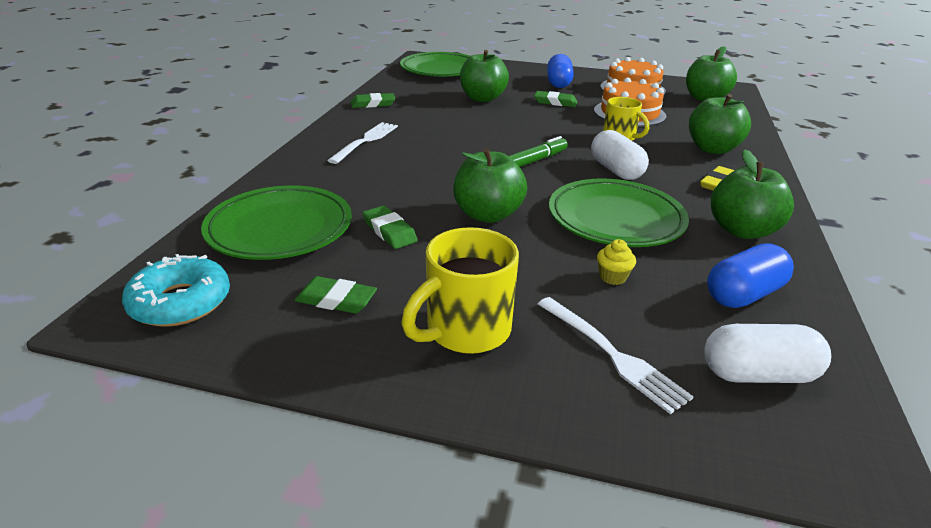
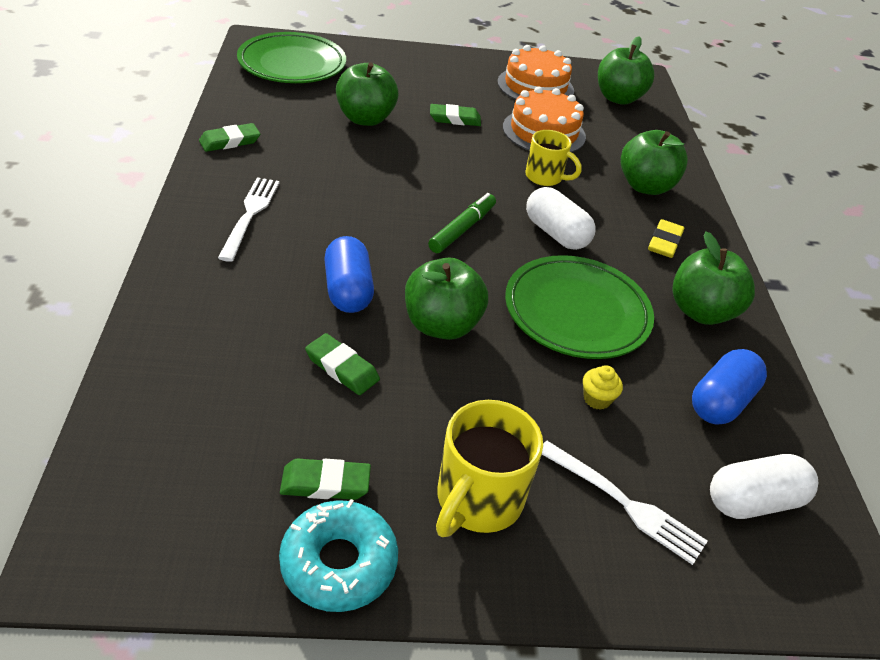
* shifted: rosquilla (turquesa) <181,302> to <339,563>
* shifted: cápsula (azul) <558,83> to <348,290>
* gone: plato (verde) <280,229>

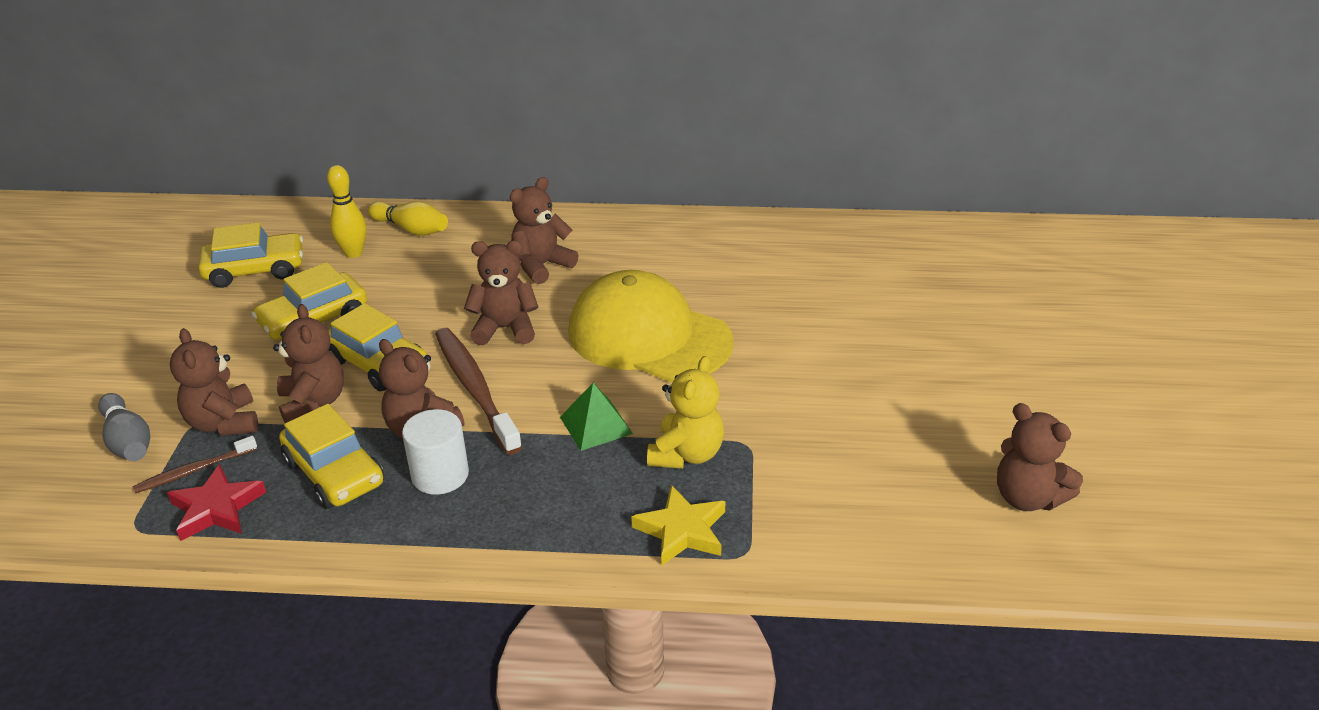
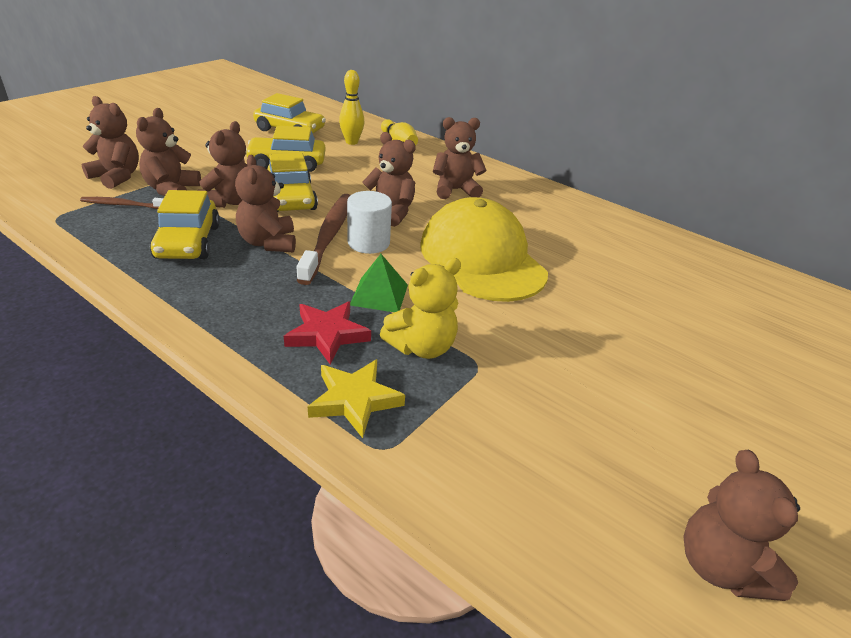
* swapped: bolo (gris) <128,441> to osito (marrón) <117,177>
* shifted: estrella (rojo) <216,508> to <327,335>
* shifted: cilindro (blanco) <440,475> to <368,243>

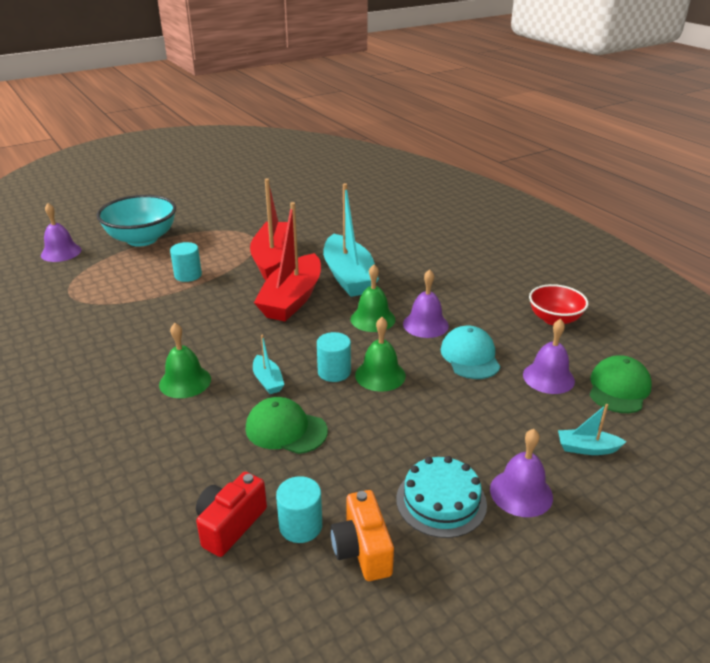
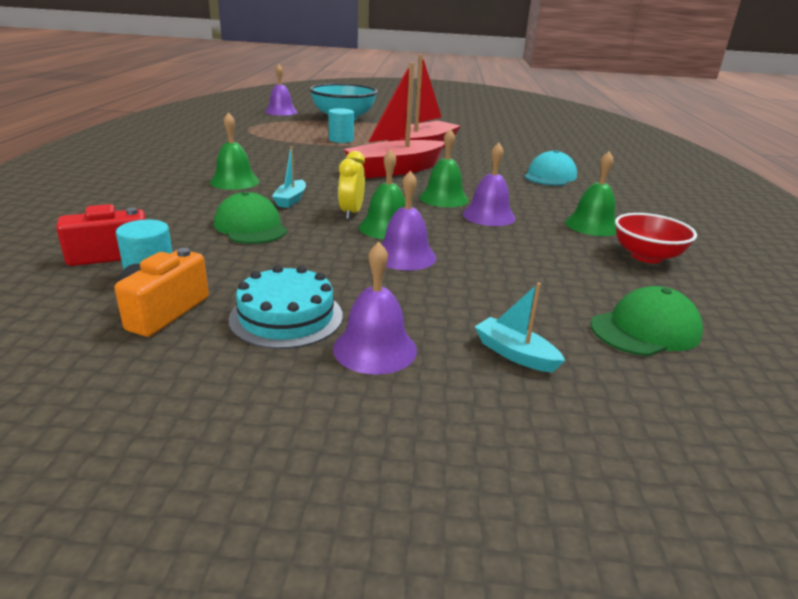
* swapped: cilindro (turquesa) <334,372> to despertador (amarillo) <351,213>
* shifted: campana (morado) <548,377> to <405,256>
* shifted: gorra (turquesa) <470,356> to <550,176>
* new: campana (verde) <592,225>
* gone: barco (turquesa) <348,276>

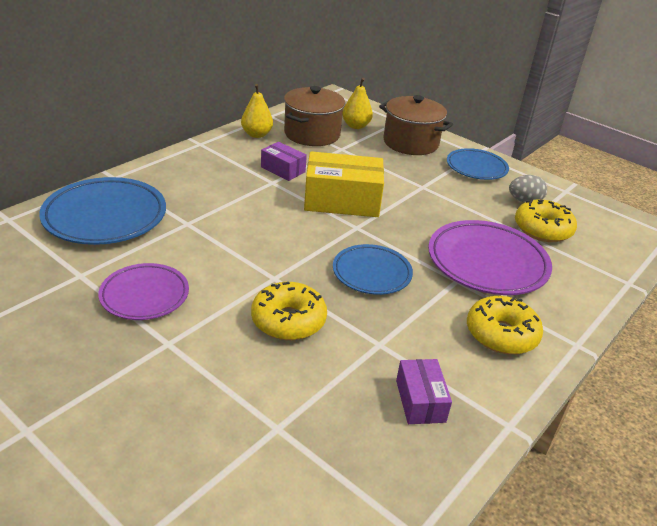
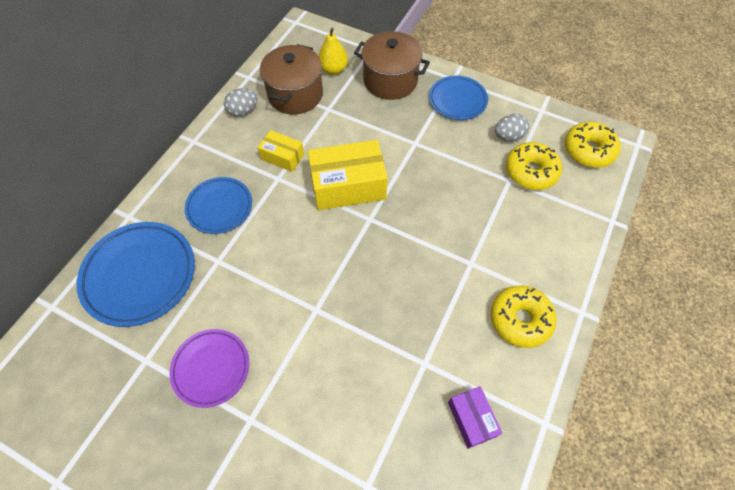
* shifted: plato (azul) <371,273> to <220,207>
* swapped: pera (amarillo) <256,134> to huevo (gris) <243,111>
* repainted: caja (morado) <283,169> to caja (amarillo) <282,157>
* shifted: rosquilla (amarillo) <288,320> to <588,150>
* gone: plato (morado) <487,263>

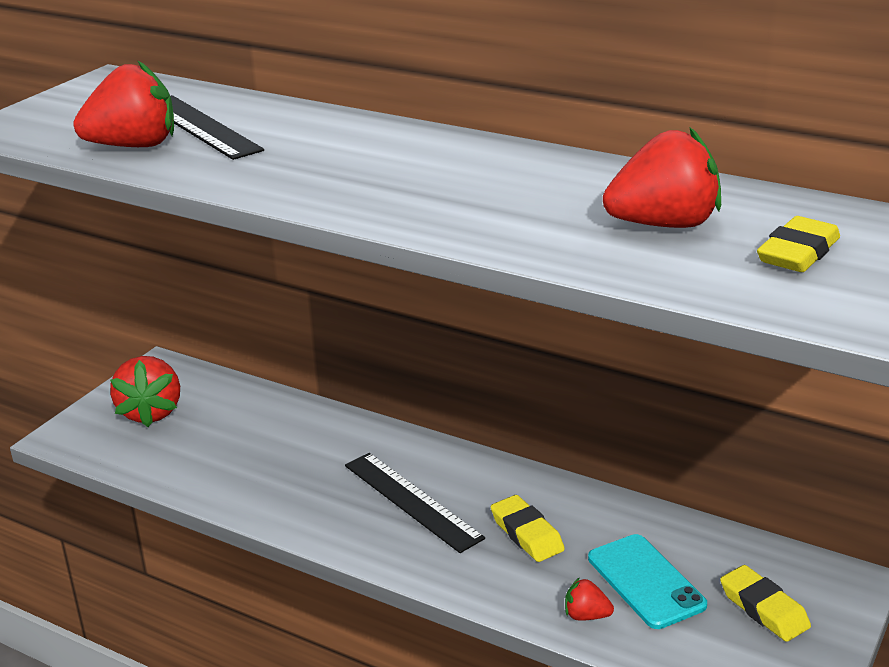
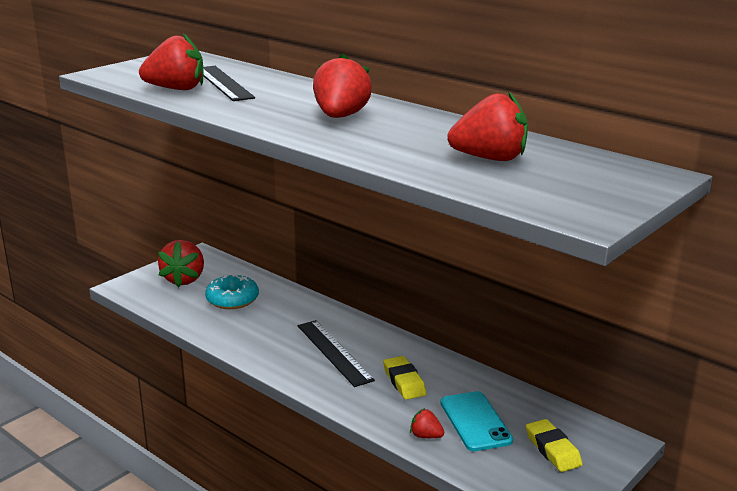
* new: rosquilla (turquesa) <232,299>
* new: fresa (rojo) <340,117>
* gone: goma de borrar (amarillo) <798,253>

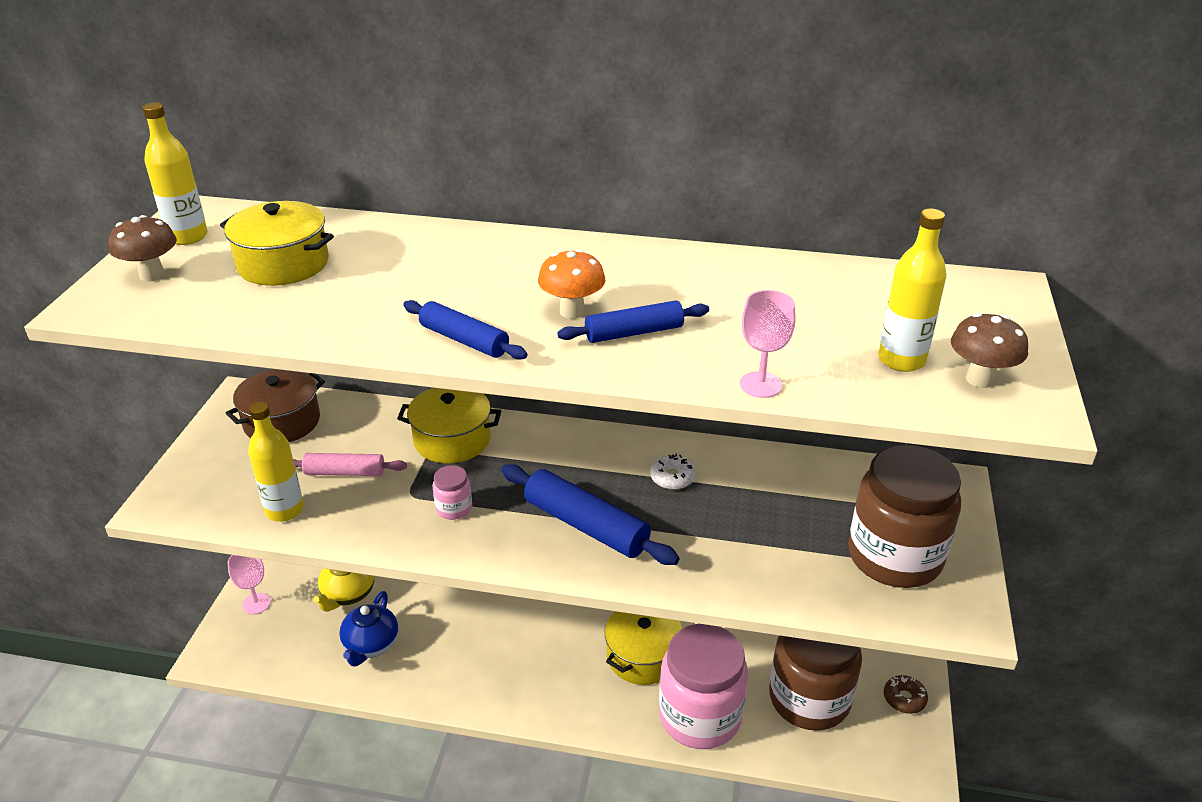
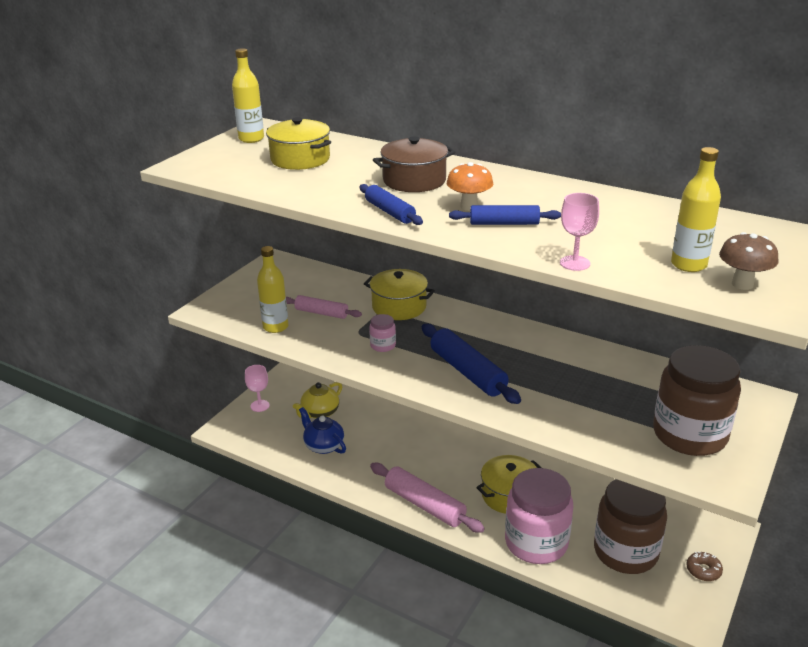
* rotated: tetera (azul) <371,645> = <323,446> 105 degrees clockwise
* new: rodillo (rosa) <425,505>
* shifted: olla (marrón) <282,422> to <414,180>
* gone: seta (marrón) <152,275>
* gone: rosquilla (blanco) <672,478>

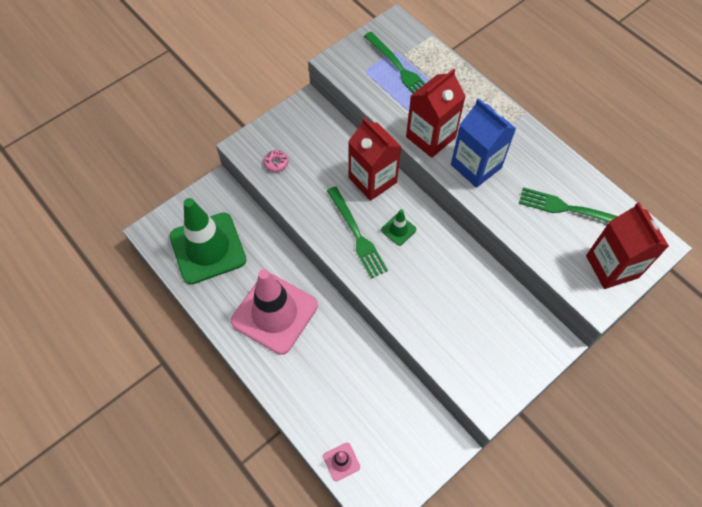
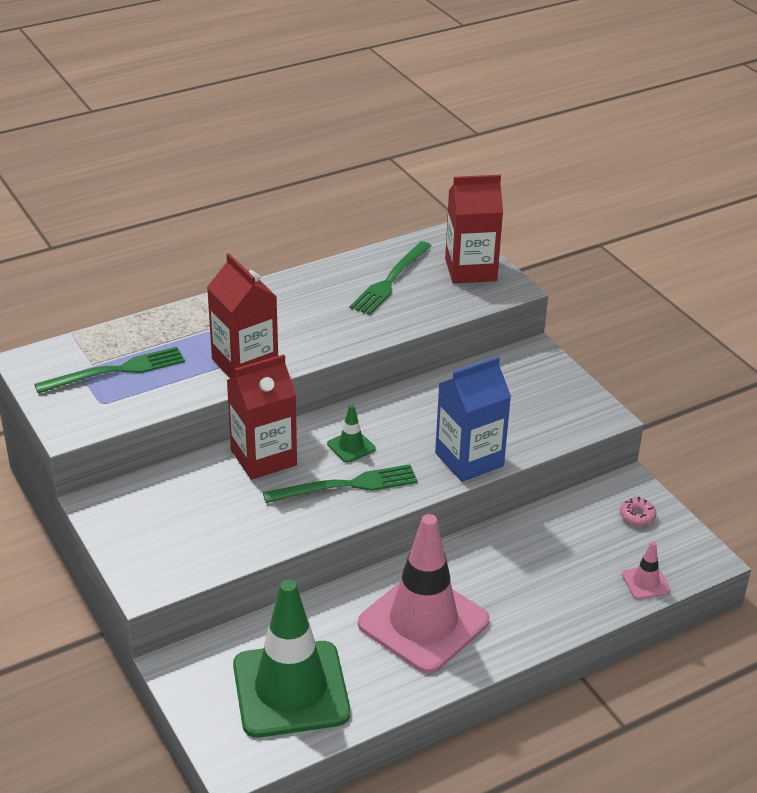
* shifted: cartón de leche (azul) <476,166> to <469,459>
* shifted: rosquilla (rosa) <276,163> to <637,516>

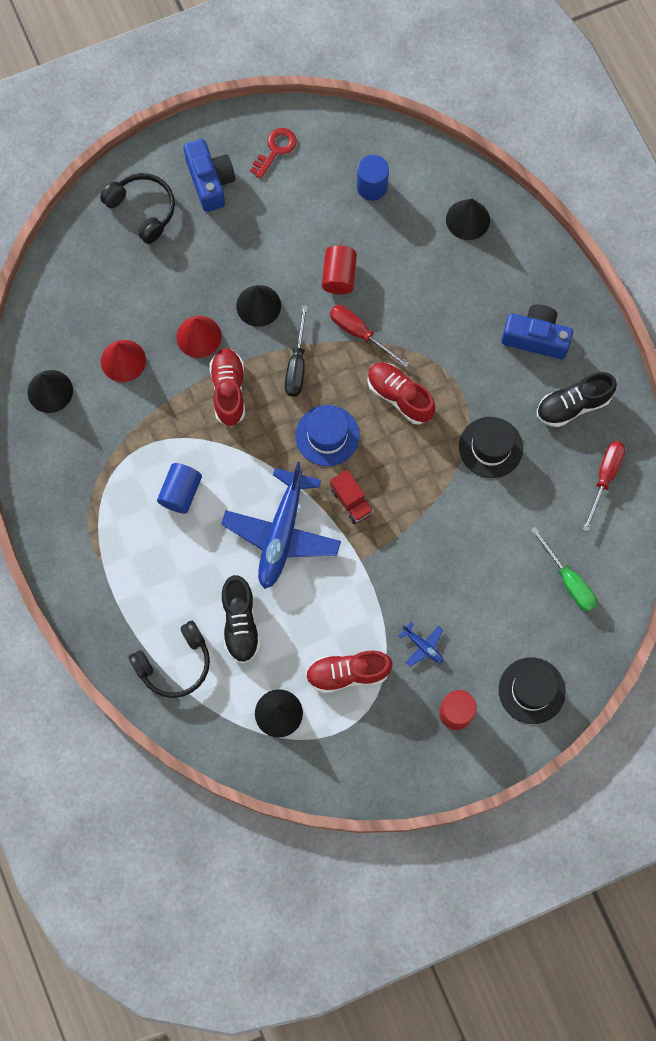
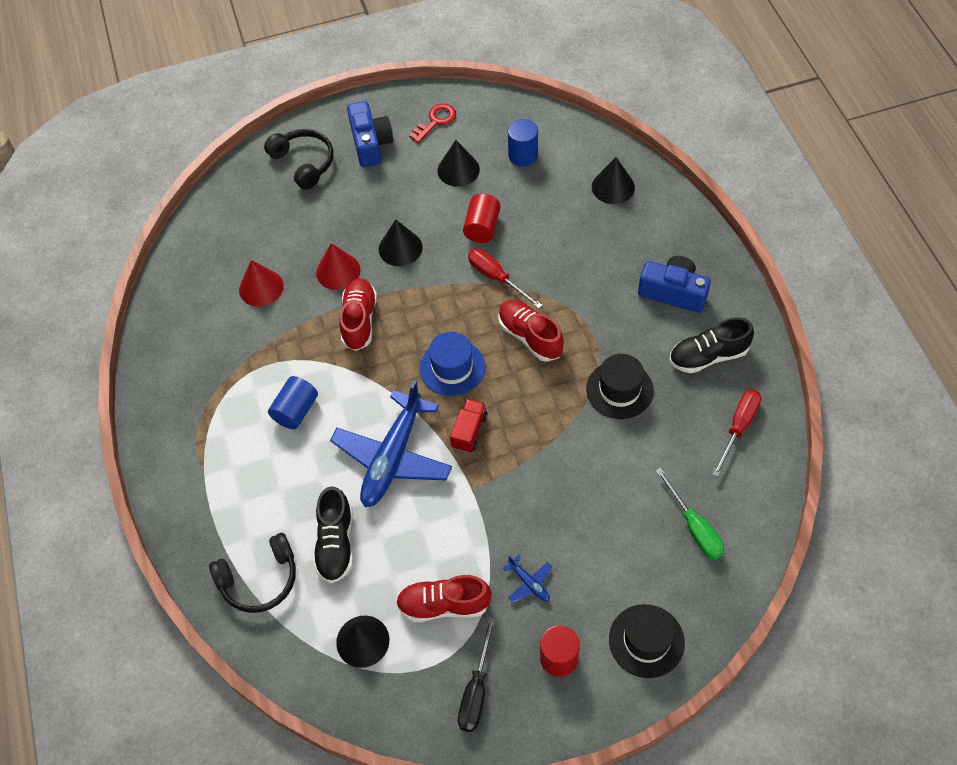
* shifted: cono (negro) <50,391> to <458,170>
* rotated: camión (rojo) <351,501> = <469,431> 135 degrees counterclockwise
* shifted: destornillador (negro) <297,365> to <476,690>

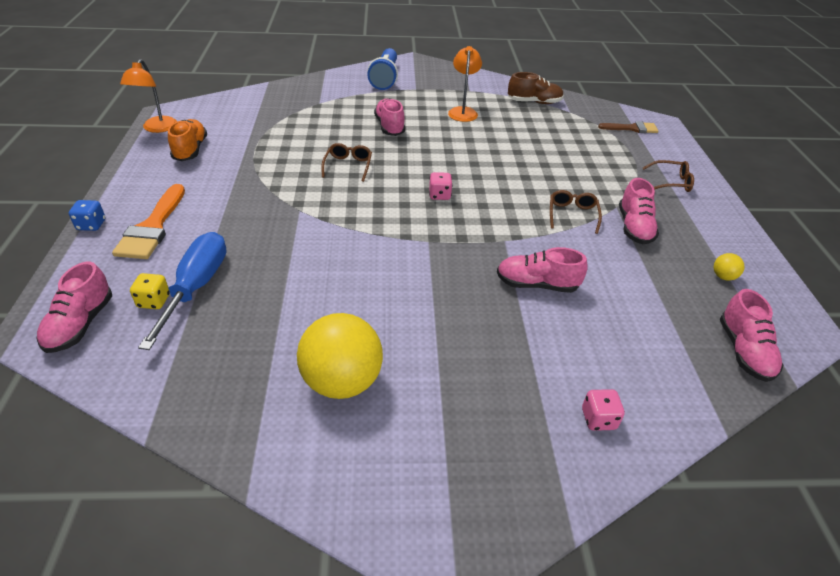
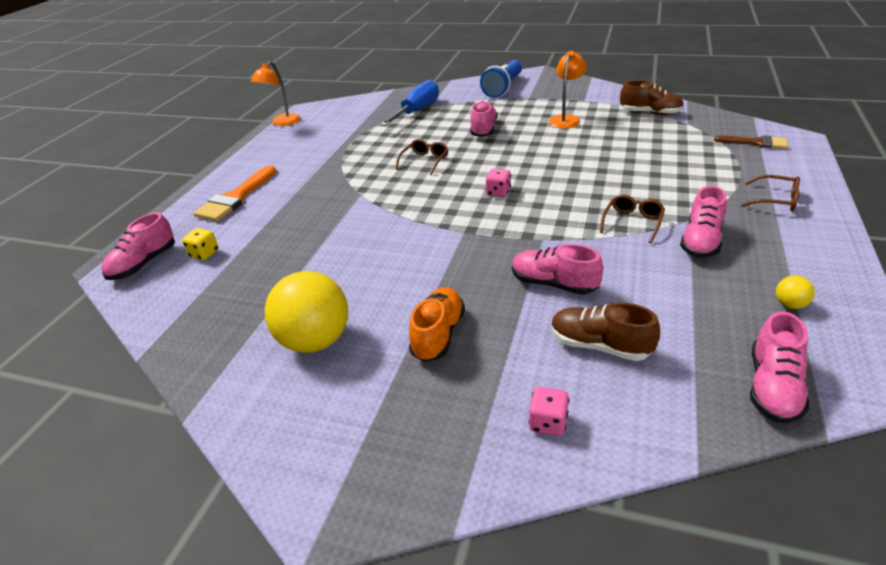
* shifted: destornillador (azul) <196,287> to <417,111>
* shifted: zapato (naranja) <190,150> to <438,334>
* new: zapato (marrón) <599,345>
* gone: dado (azul) <91,225>

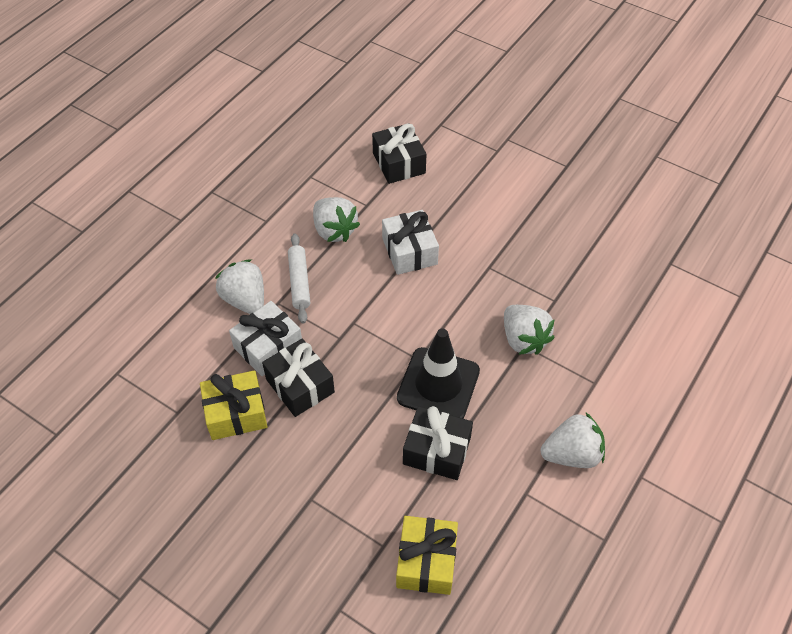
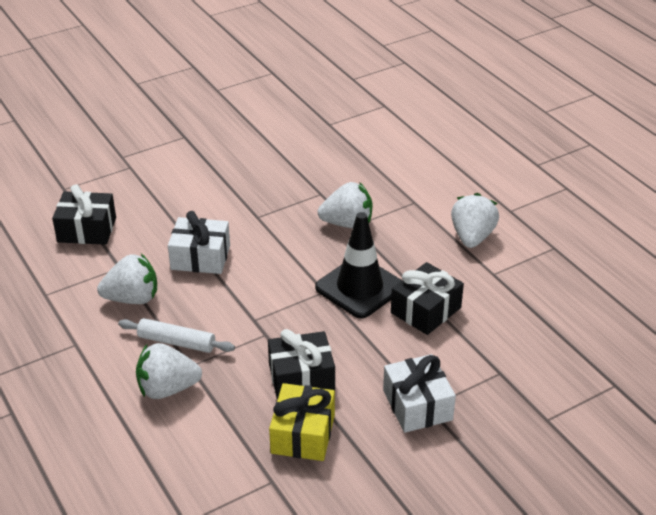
* shifted: regalo (blanco) <268,347> to <417,405>
* gone: regalo (amarillo) <426,561>

